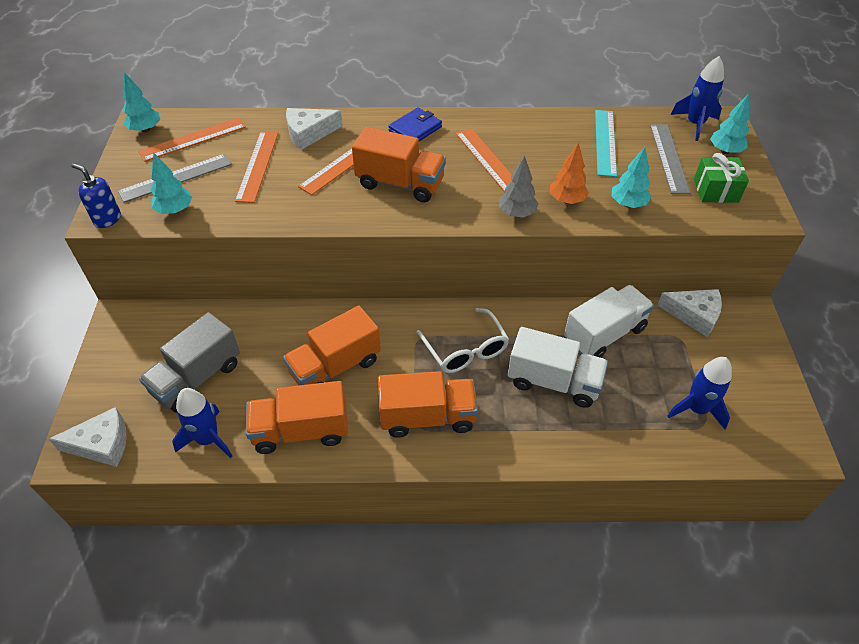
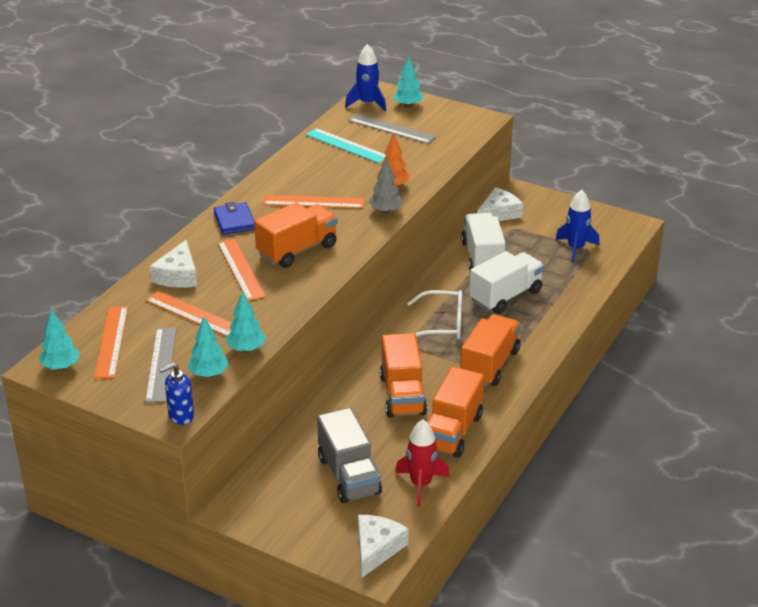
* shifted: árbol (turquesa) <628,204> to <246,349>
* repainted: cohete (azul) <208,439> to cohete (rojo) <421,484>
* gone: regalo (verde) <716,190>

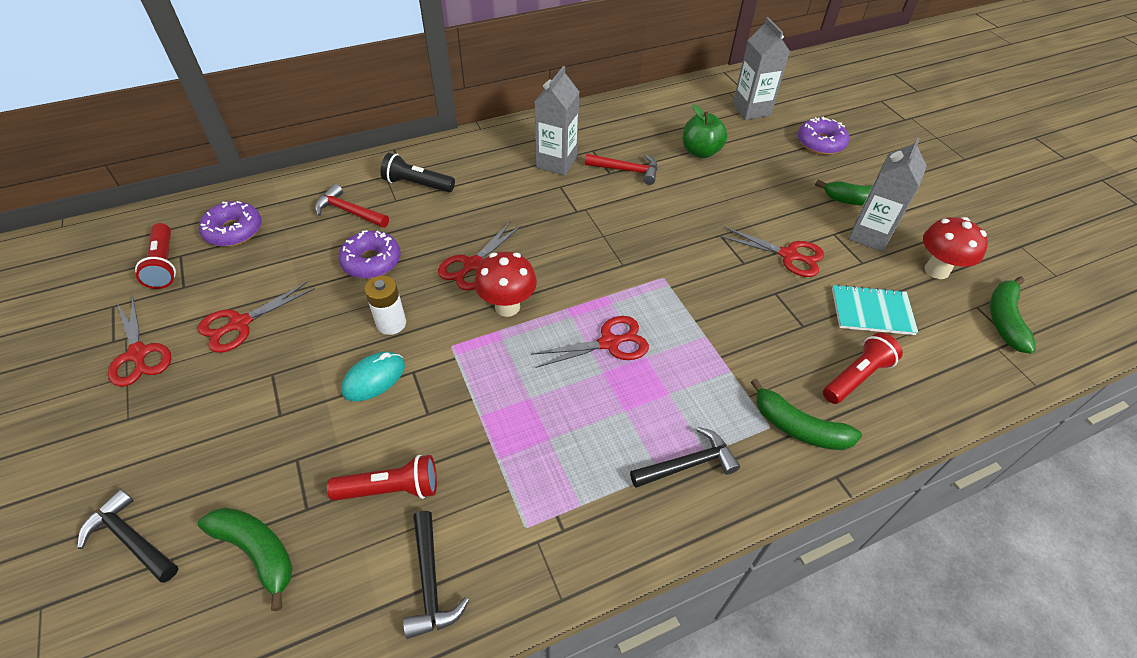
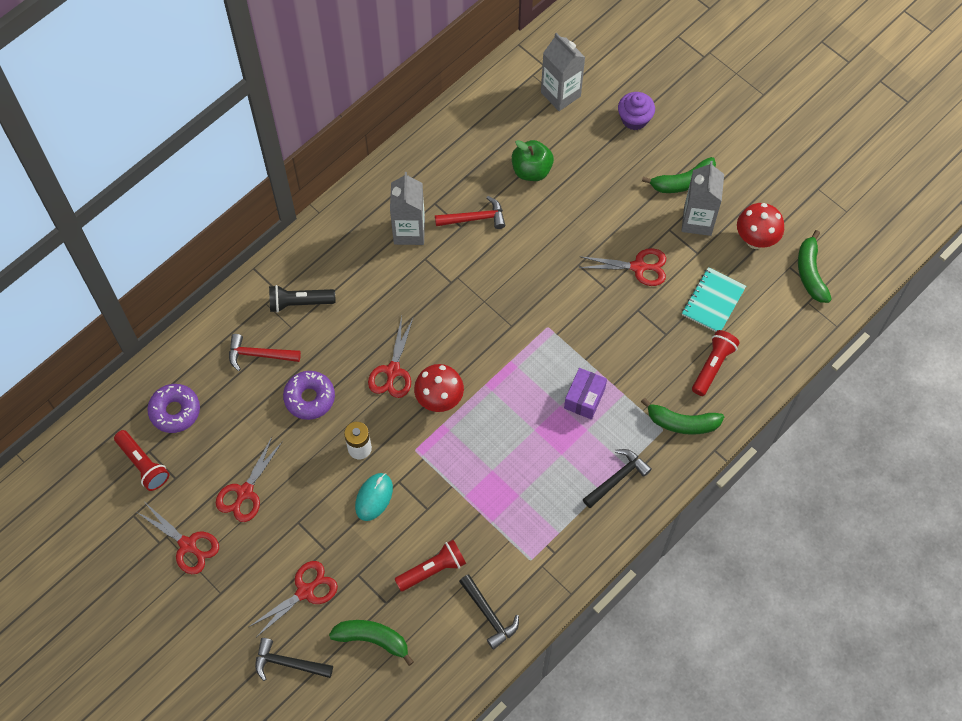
* shifted: tijeras (rojo) <609,343> to <305,591>
* new: caja (morado) <584,398>
* swapped: rosquilla (morado) <820,143> to magdalena (morado) <634,119>
* rotated: cuaderno (turquesa) <872,311> = <713,301> 45 degrees counterclockwise

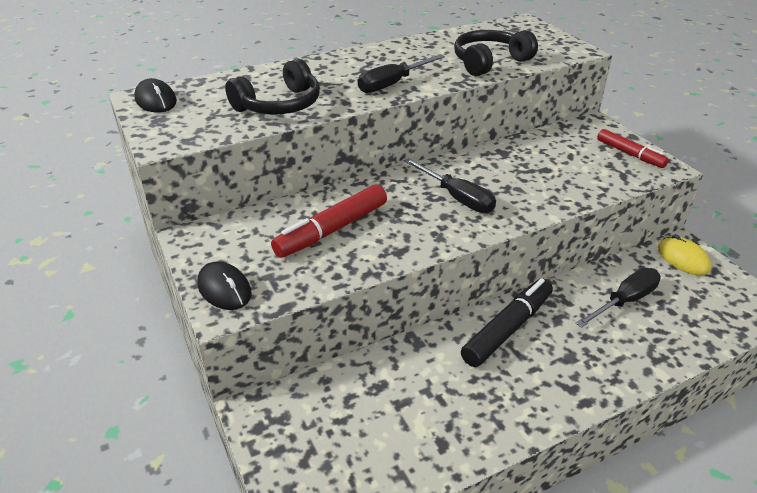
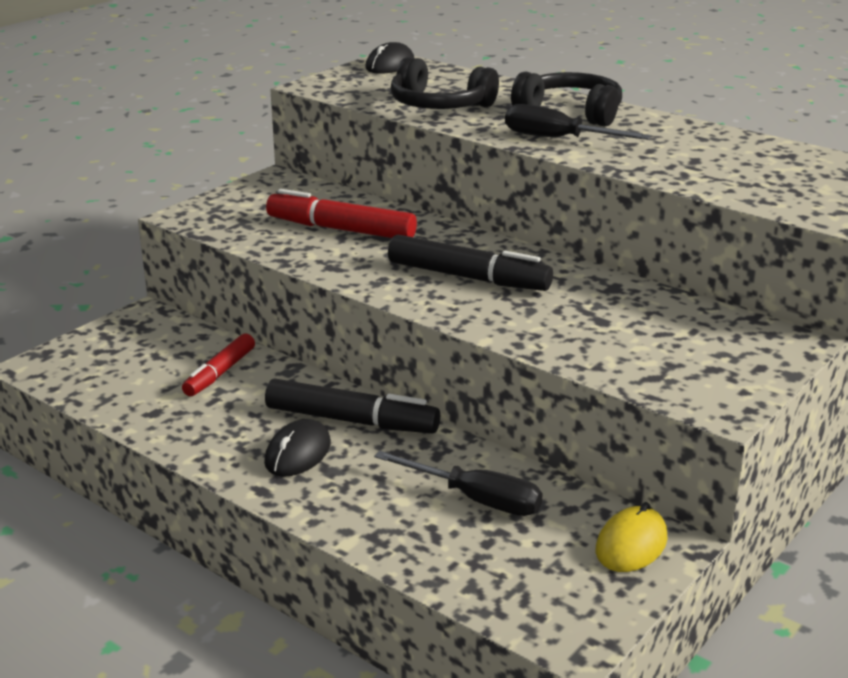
* shifted: rotulador (rojo) <630,154> to <220,373>
* shifted: ratón (negro) <224,289> to <298,453>
* swapped: destornillador (negro) <457,198> to rotulador (negro) <468,277>
* shifted: auriculares (negro) <489,62> to <571,112>

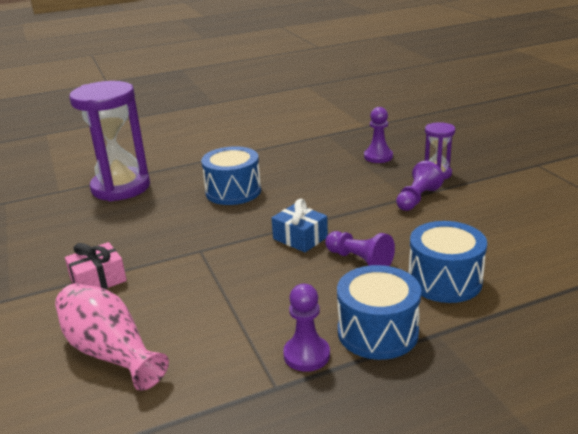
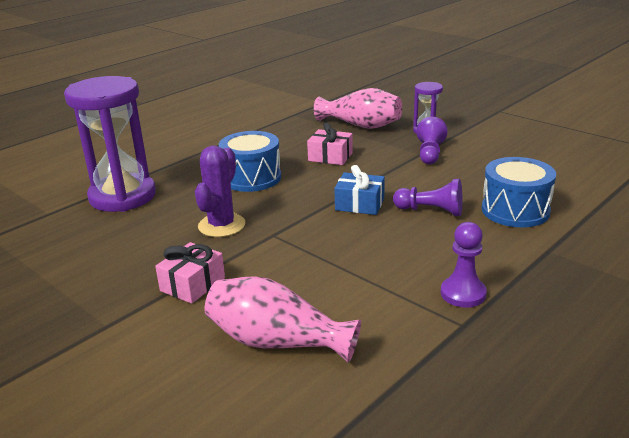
* new: cactus (morado) <221,225>
* new: regalo (rosa) <330,157>
* swapped: peón (morado) <378,157> to florero (rosa) <361,125>
* gone: tambor (azul) <377,332>

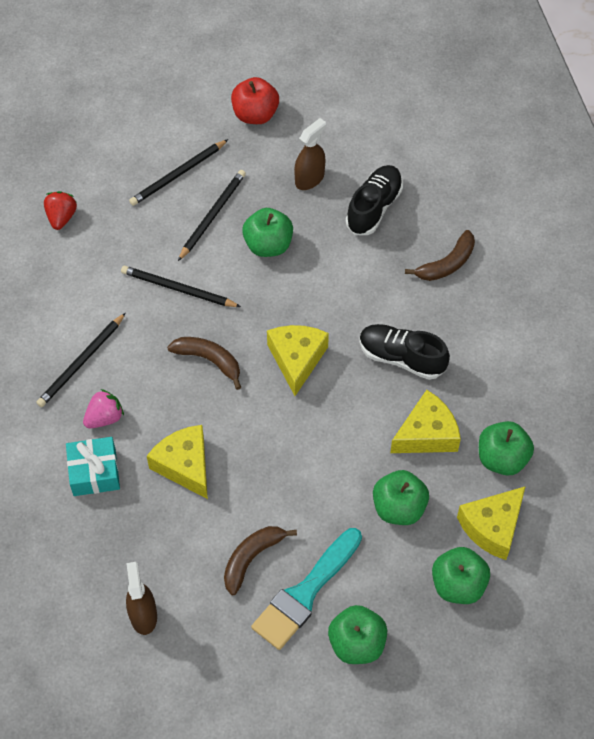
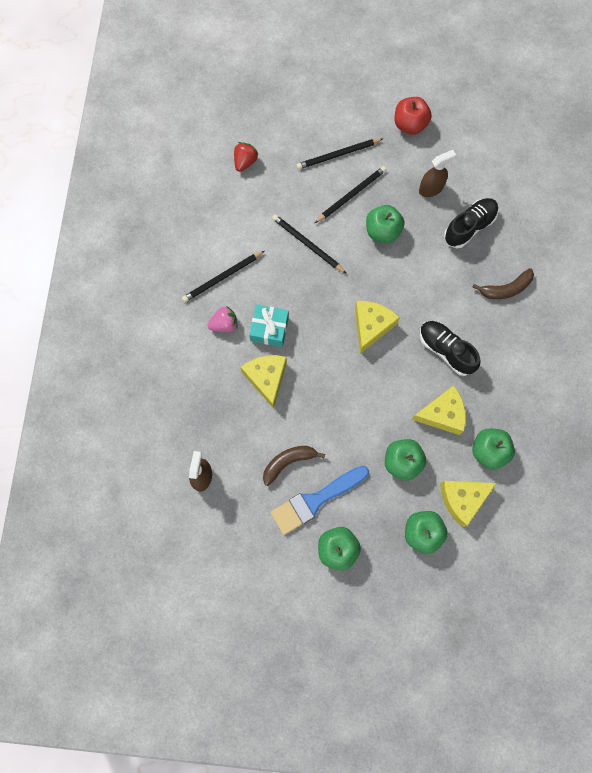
* shifted: regalo (turquesa) <94,472> to <269,329>
* repainted: pincel (turquesa) <305,592> to pincel (azul) <316,500>
* gone: plátano (marrón) <209,360>

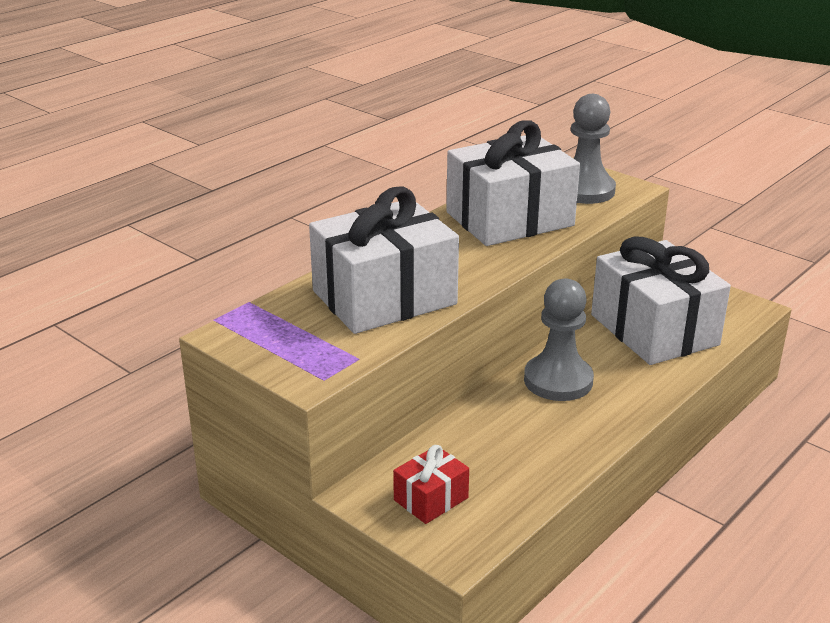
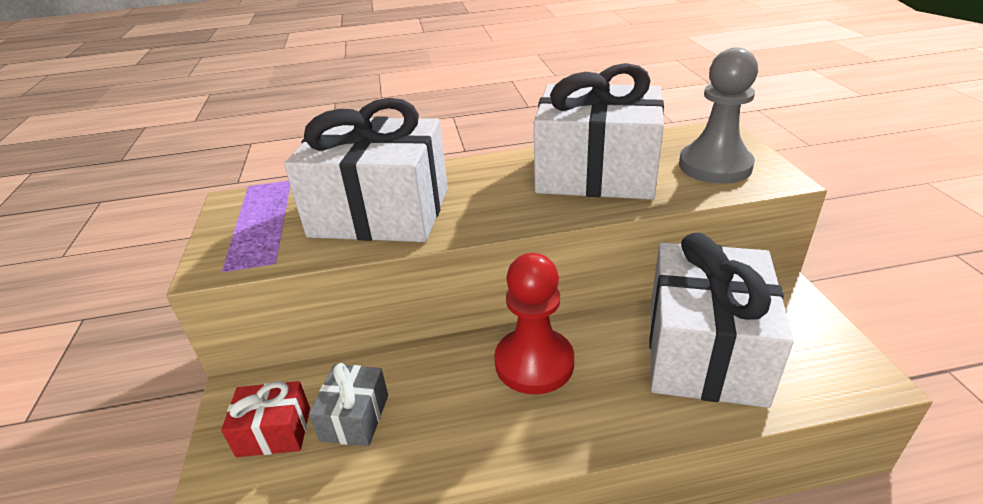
* new: regalo (gris) <355,417>
* repainted: peón (gris) <558,380> to peón (rojo) <534,363>

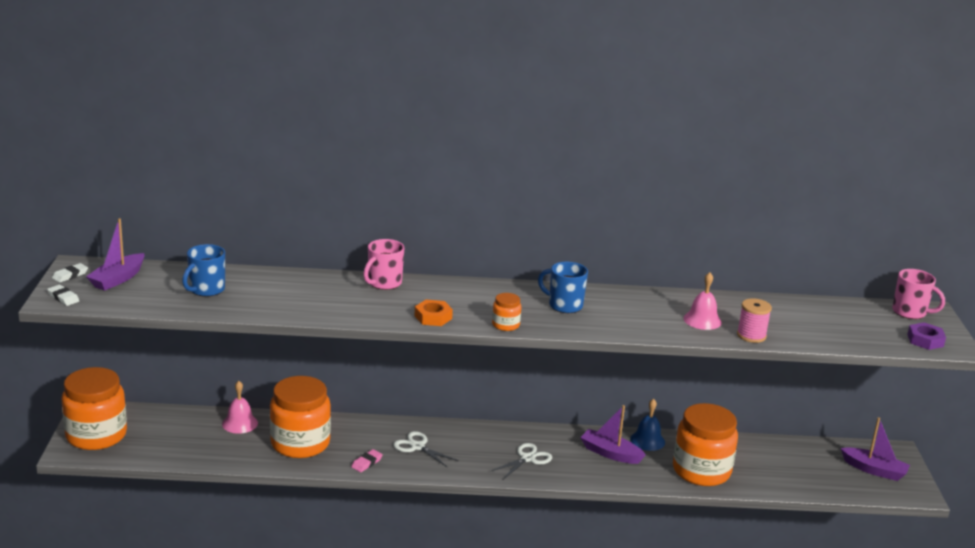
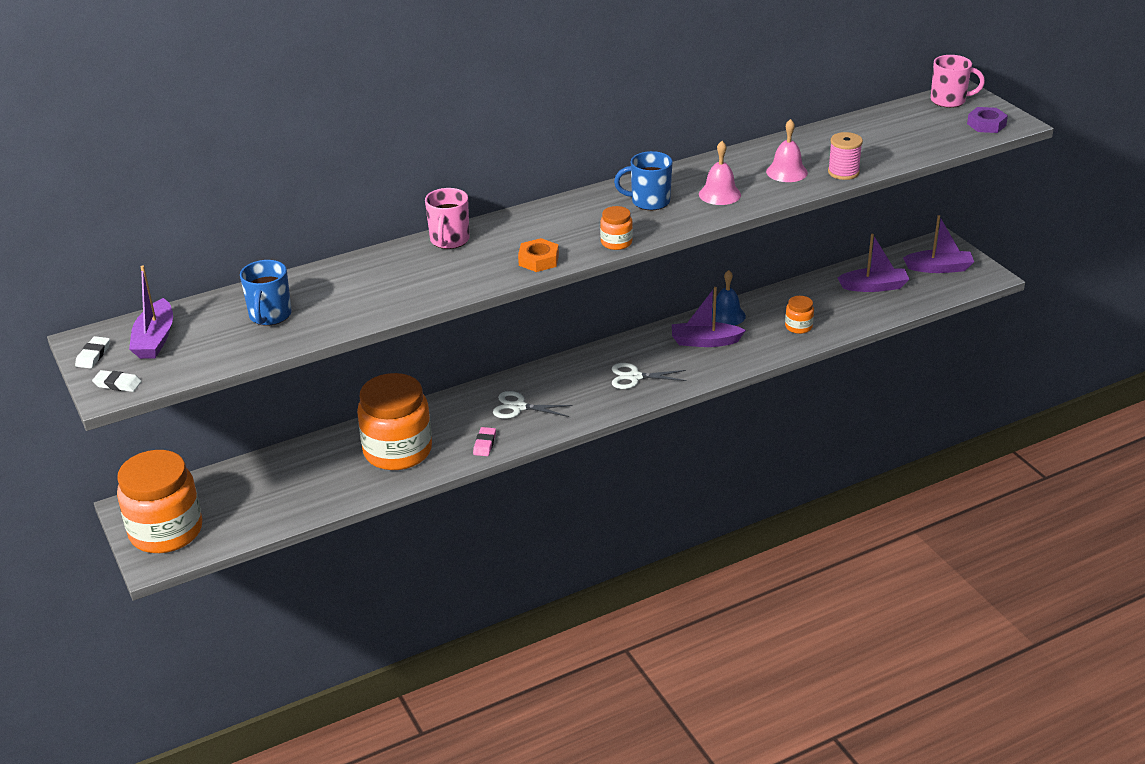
* rotated: tijeras (blanco) <528,458> = <634,377> 105 degrees counterclockwise
* shifted: campana (rosa) <240,423> to <719,194>
* scaled: tarro (naranja) <701,471> = <798,327> x0.44
* new: barco (morado) <874,287>

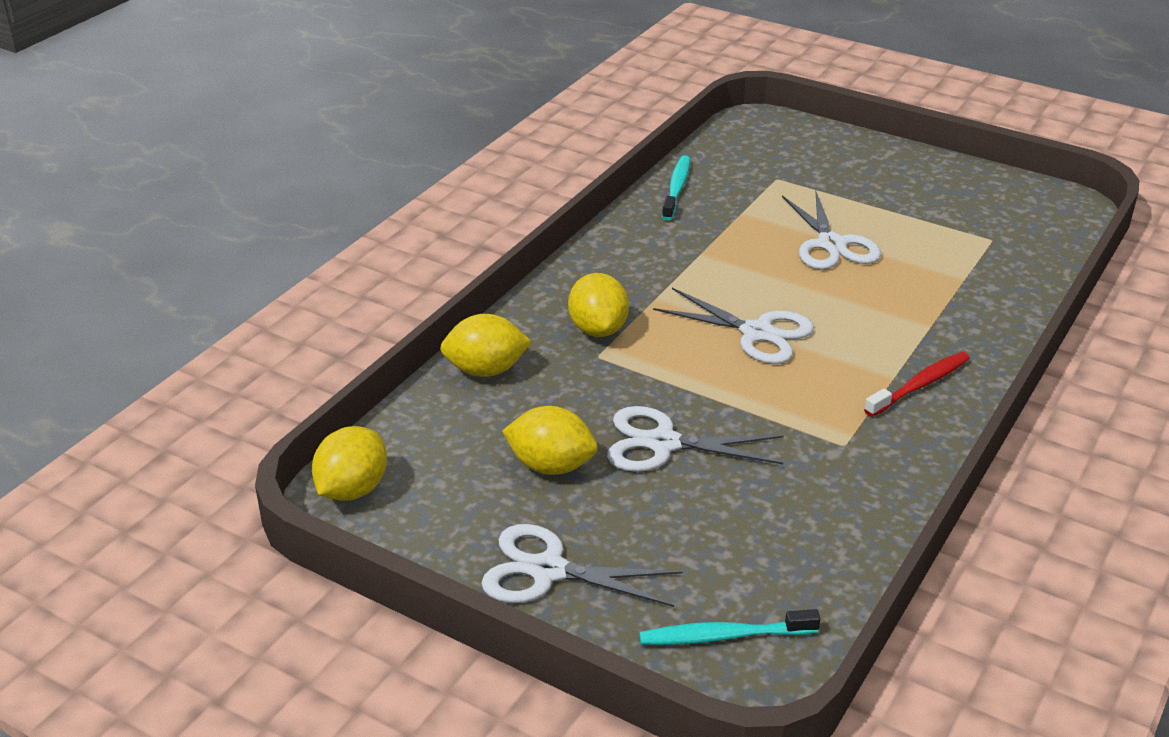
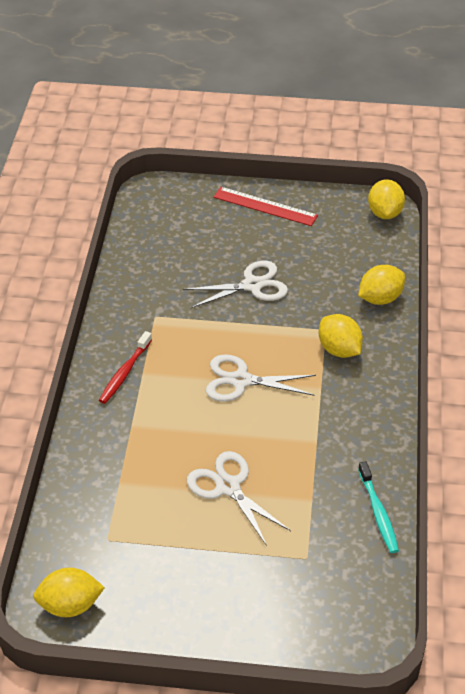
* shifted: limón (amarillo) <551,466> to <70,605>
* swapped: tijeras (blanco) <548,570> to regla (rojo) <265,206>
* gone: cepillo de dientes (turquesa) <724,636>

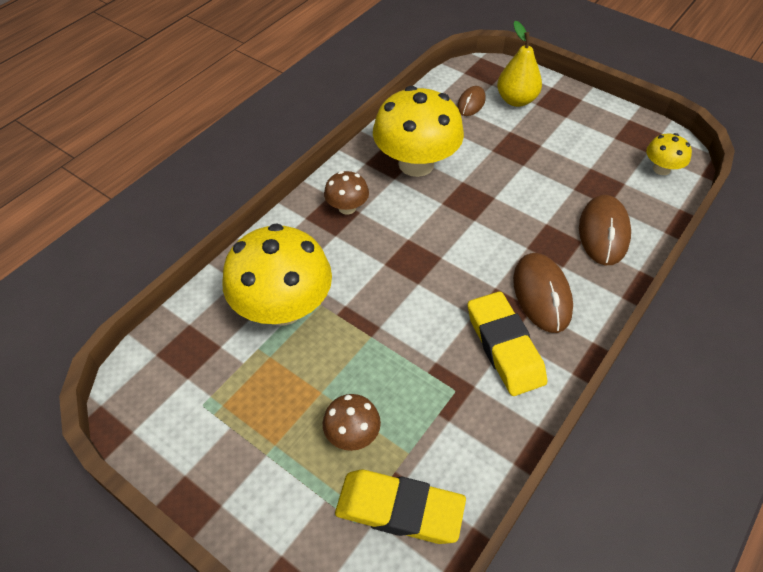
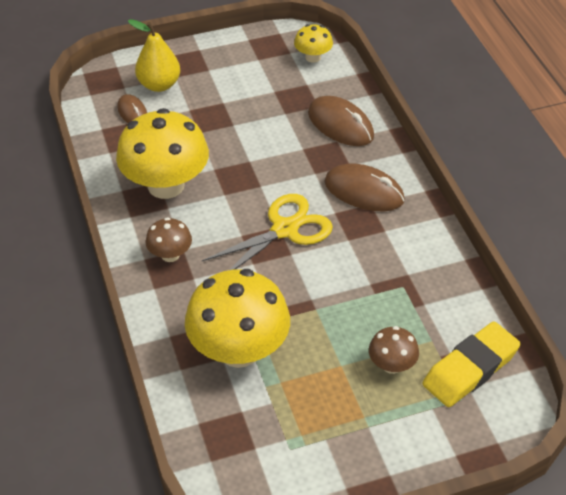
* new: tijeras (amarillo) <284,229>
* gone: goma de borrar (amarillo) <504,347>

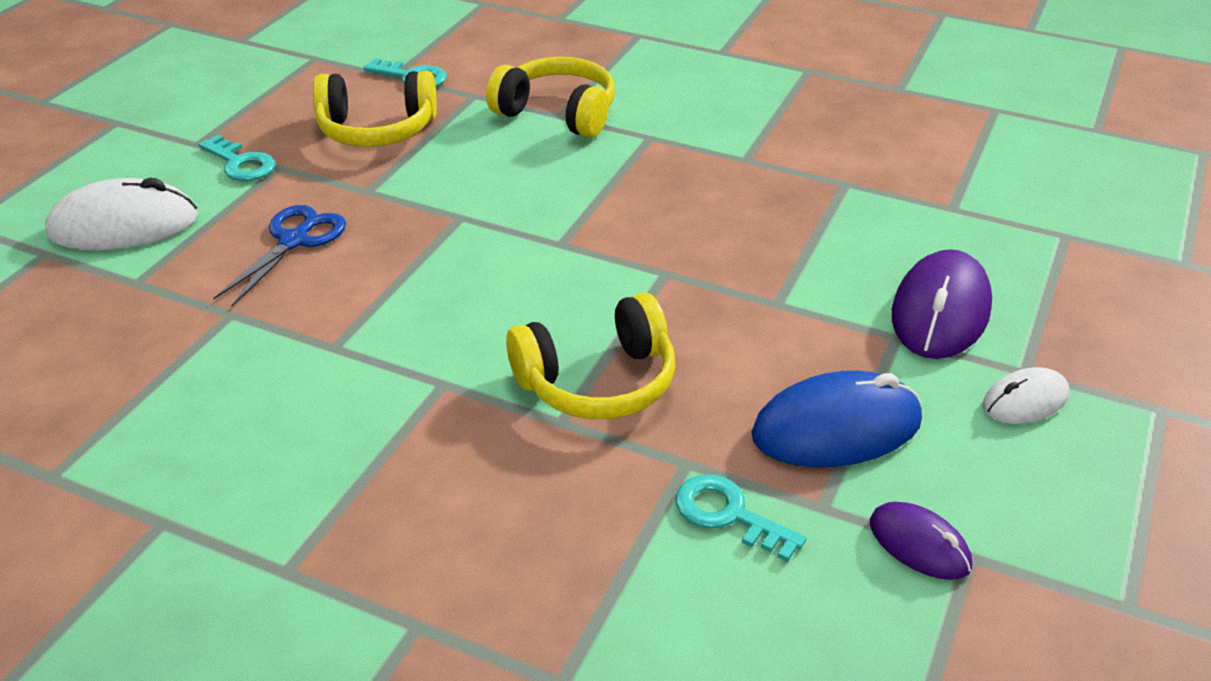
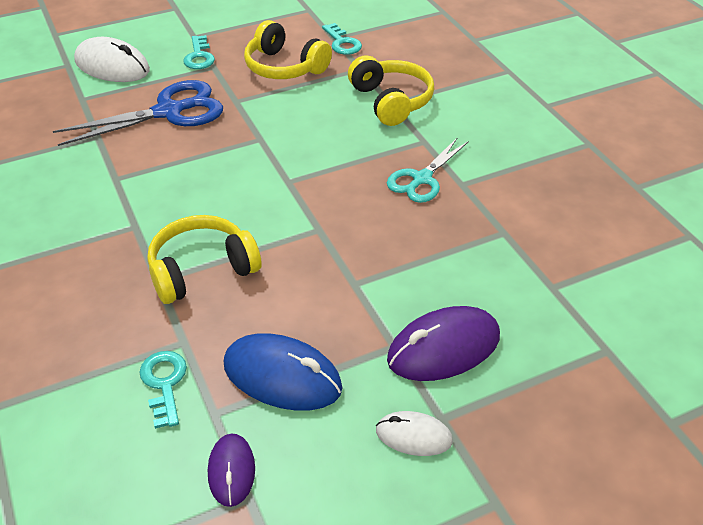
* scaled: tijeras (azul) <294,240> = <169,112> x1.58
* rotated: auriculares (amarillo) <597,381> = <202,270> 135 degrees clockwise
* new: tijeras (turquesa) <421,179>

